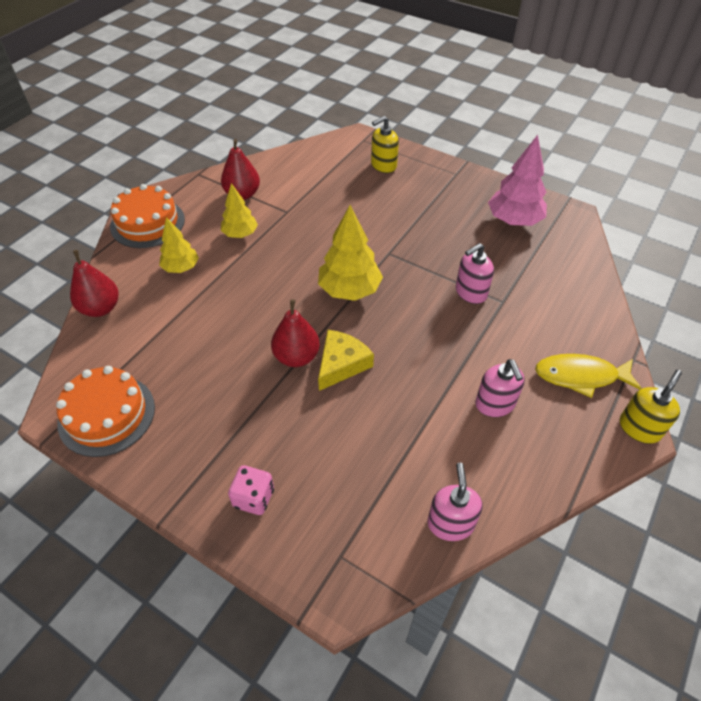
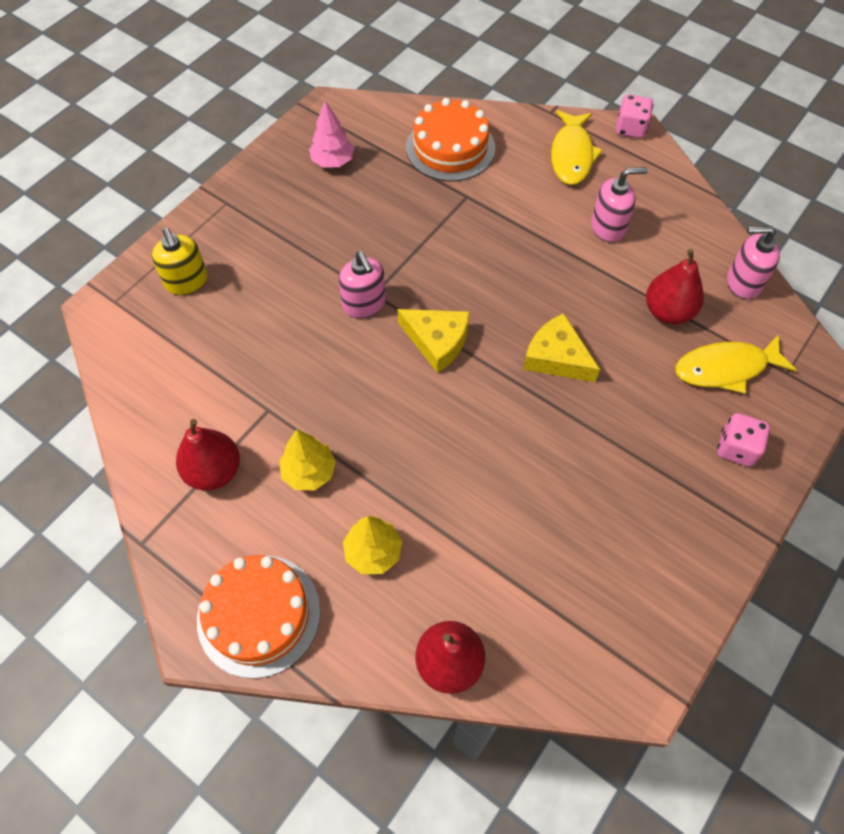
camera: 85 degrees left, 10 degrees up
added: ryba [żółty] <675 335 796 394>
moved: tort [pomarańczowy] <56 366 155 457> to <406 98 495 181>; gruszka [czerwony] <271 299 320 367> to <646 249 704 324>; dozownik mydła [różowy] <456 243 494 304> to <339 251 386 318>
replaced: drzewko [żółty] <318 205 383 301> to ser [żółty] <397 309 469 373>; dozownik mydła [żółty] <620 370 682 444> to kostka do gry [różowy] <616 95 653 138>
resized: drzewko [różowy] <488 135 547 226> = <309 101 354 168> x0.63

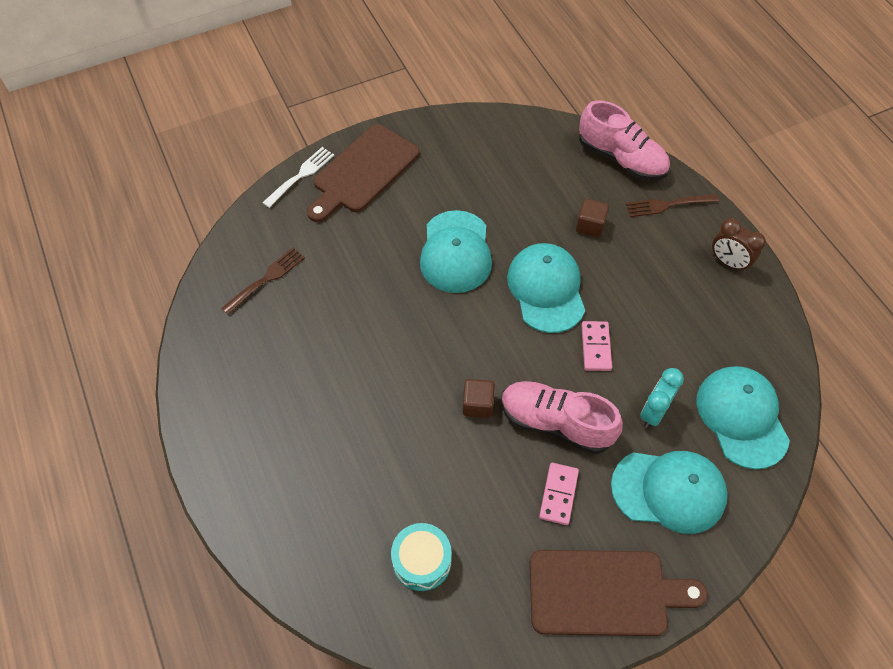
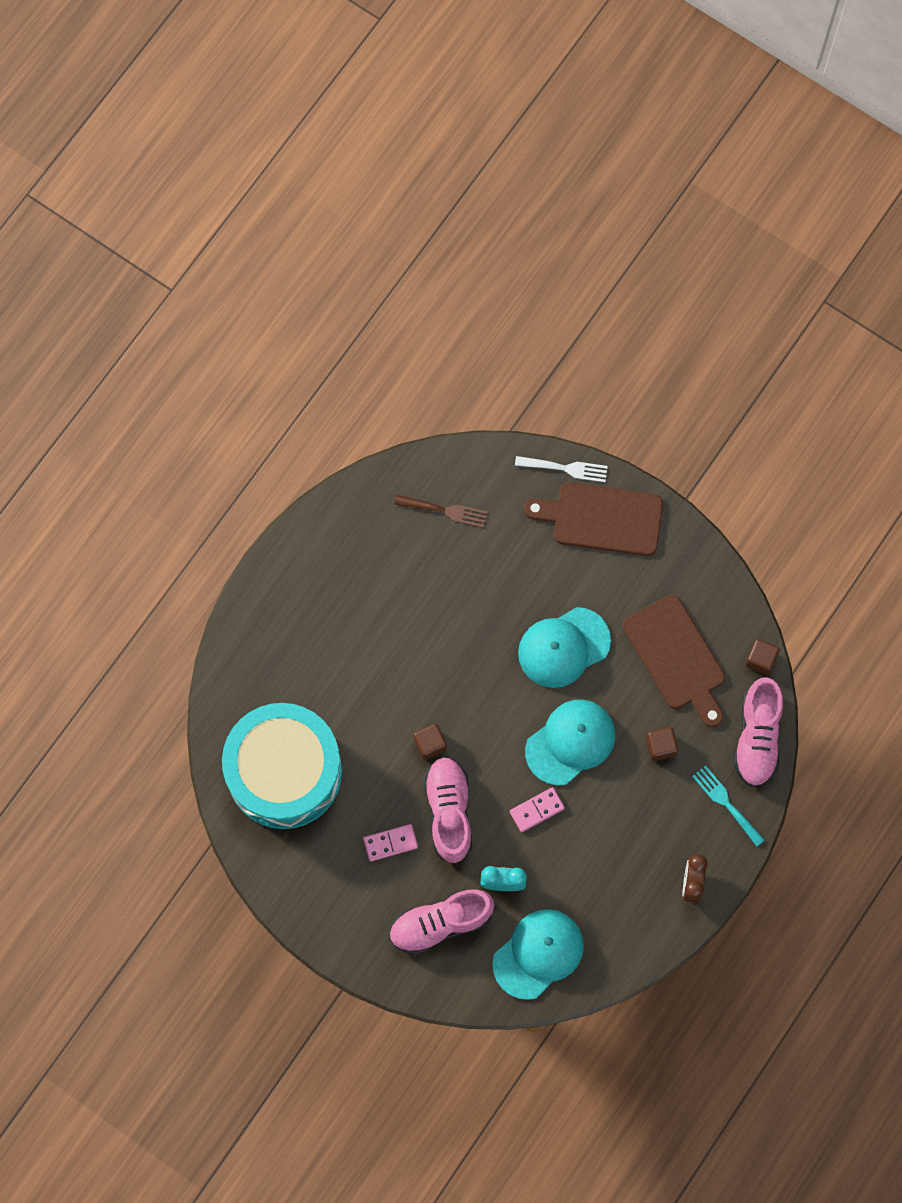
camera: 60 degrees right, 15 degrees up
added: sześcian [brązowy] <745 639 780 675>
moved: deska do krojenia [brązowy] <530 550 708 636> to <623 595 725 727>
replaced: czapka [turkusowy] <611 451 728 534> to but [różowy] <389 889 494 955>
recoloured: widelec [brązowy] <626 194 719 217> to widelec [turkusowy] <692 765 765 847>
resized: bęben [turkusowy] <391 523 452 591> = <222 703 342 829> x2.40

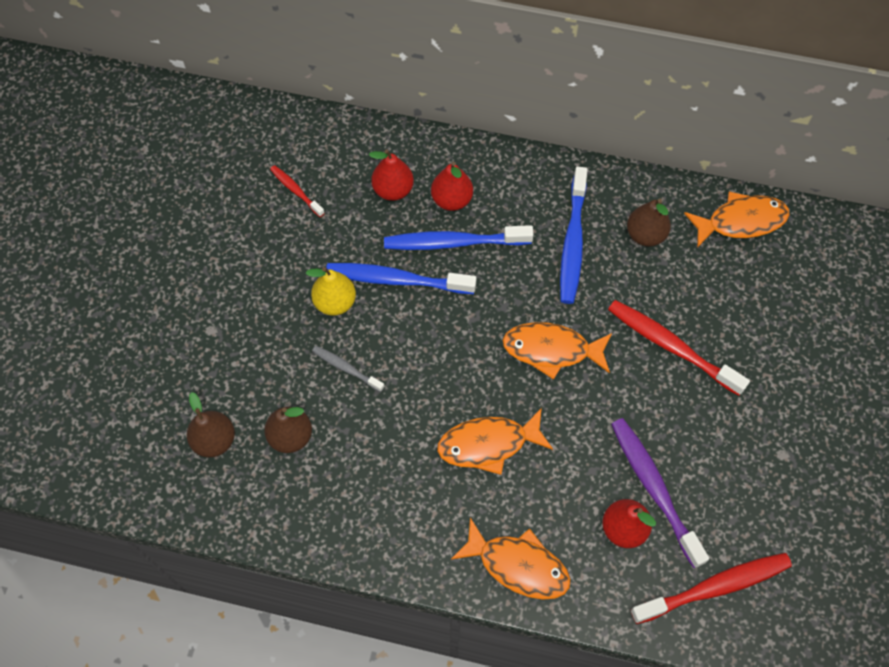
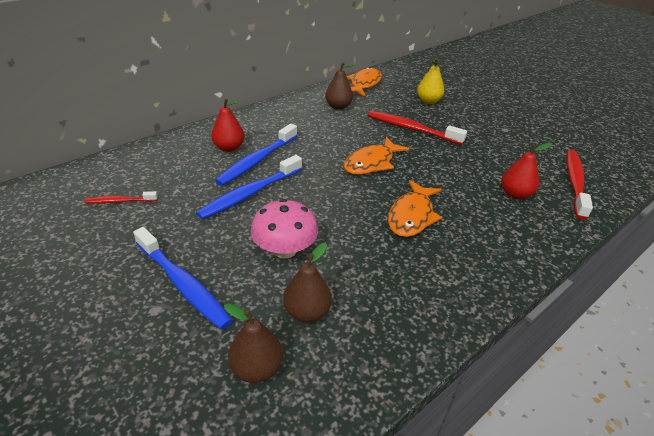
camera: 55 degrees left, 25 degrees down
removed: gruszka [czerwony] <369 149 414 201>; ryba [pomarańczowy] <451 518 571 600>; szczoteczka do zębów [fioletowy] <611 418 709 568>
moved: gruszka [żółty] <306 267 356 316> to <417 58 444 104>; szczoteczka do zębów [niebieski] <560 167 588 304> to <133 227 233 329>
replaced: szczoteczka do zębów [szary] <312 346 384 392> to grzyb [różowy] <251 199 318 259>
turned: szczoteczka do zębów [czerwony] <608 300 750 396> = <368 111 467 145> 45 degrees clockwise

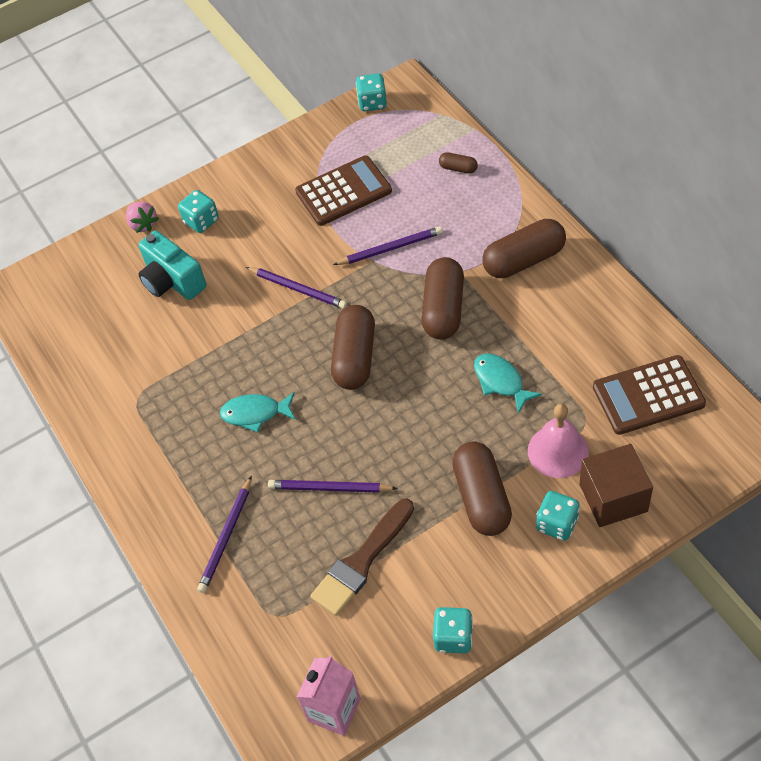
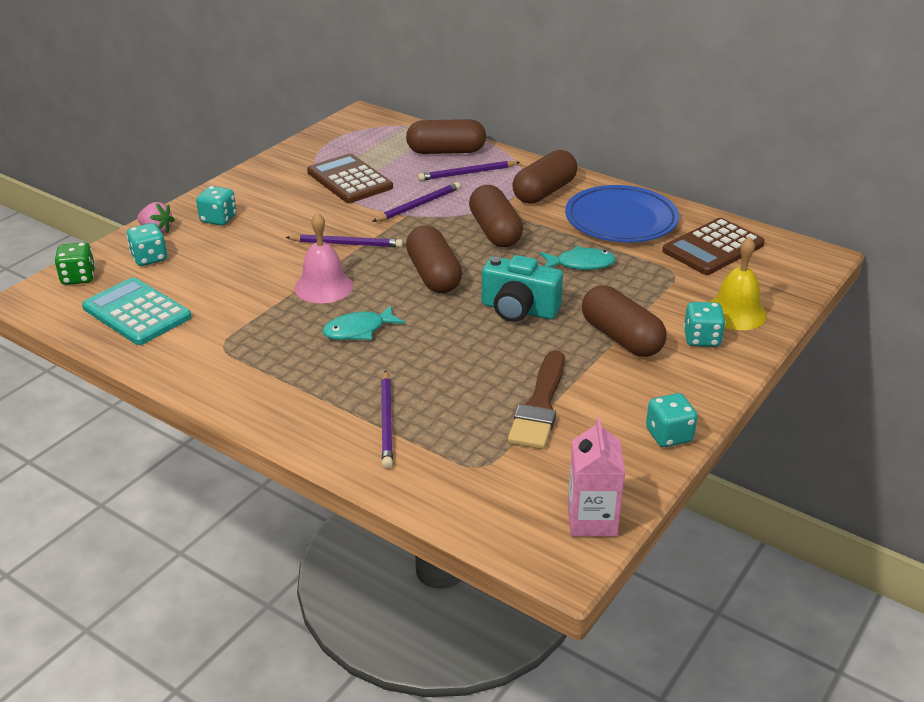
camera: 30 degrees left, 20 degrees down
added: kostka do gry [zielony] <54 242 95 285>; kalkulator [turkusowy] <82 277 192 345>; talerz [niebieski] <565 185 679 242>
moved: aparat fotograficzny [turkusowy] <138 230 206 300> to <482 255 563 322>; ołówek [fioletowy] <268 480 398 493> to <418 161 520 181>; kostka do gry [turkusowy] <356 73 387 111> to <126 223 167 266>; dzwonek [różowy] <528 404 589 478> to <295 212 353 303>
replaced: sześcian [brązowy] <579 444 653 527> to dzwonek [żółty] <710 237 767 330>
turned: kalkulator [brązowy] <295 155 392 226> = <307 153 393 203> 75 degrees counterclockwise; ryba [turkusowy] <474 354 542 414> = <540 246 616 270> 150 degrees clockwise
resized: kapsułka [brązowy] <439 152 478 174> = <406 119 486 154> x2.13

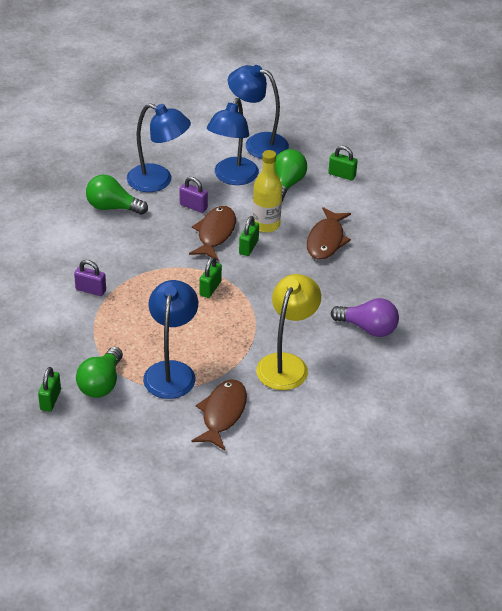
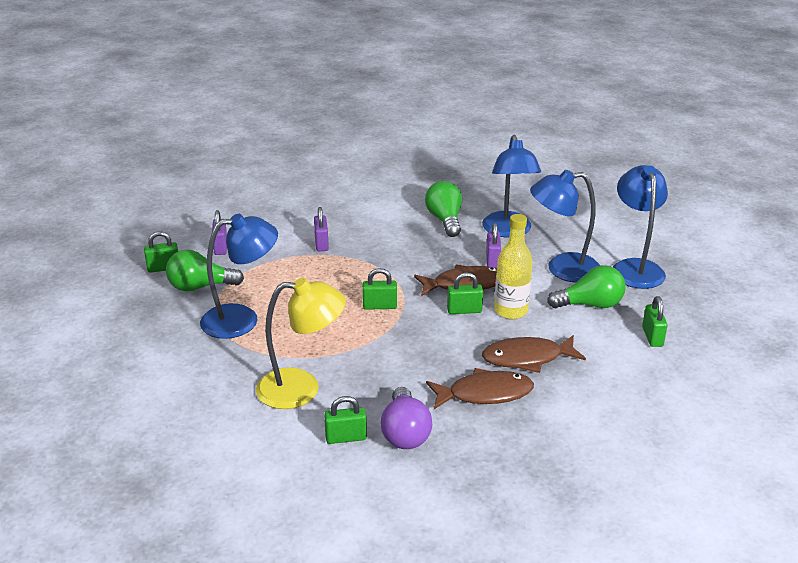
camera: 65 degrees right, 10 degrees down
added: kłódka [fioletowy] <212 210 227 255>; kłódka [zielony] <324 396 367 444>
moved: ryba [brązowy] <191 380 247 450> to <426 368 534 409>

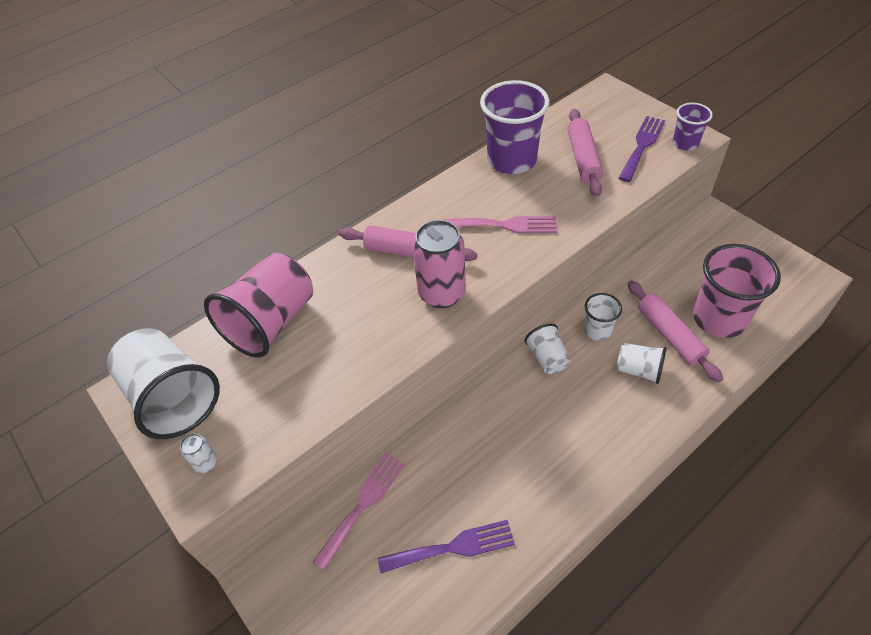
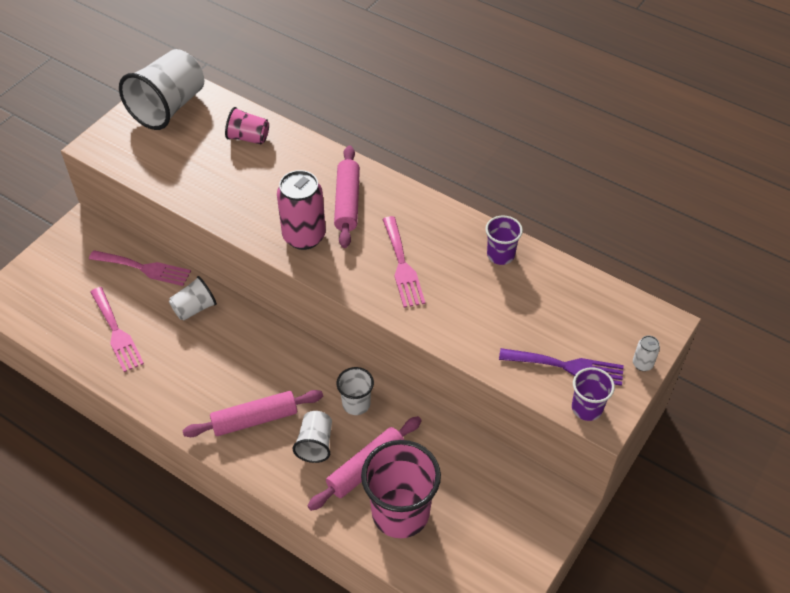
camera: 70 degrees right, 0 degrees up
moved: puszka [biały] <180 434 217 473> to <633 336 660 371>; szklanka [biały] <524 324 571 374> to <169 276 217 321>; wałek do ciasta [różowy] <567 109 603 197> to <183 390 323 437>
recoloured: widelec [fioletowy] <378 520 515 573> to widelec [różowy] <90 287 144 372>
resized: szklanka [różowy] <204 253 313 358> = <225 107 269 144> x0.52; szklanka [fioletowy] <480 80 550 174> = <485 215 523 265> x0.52

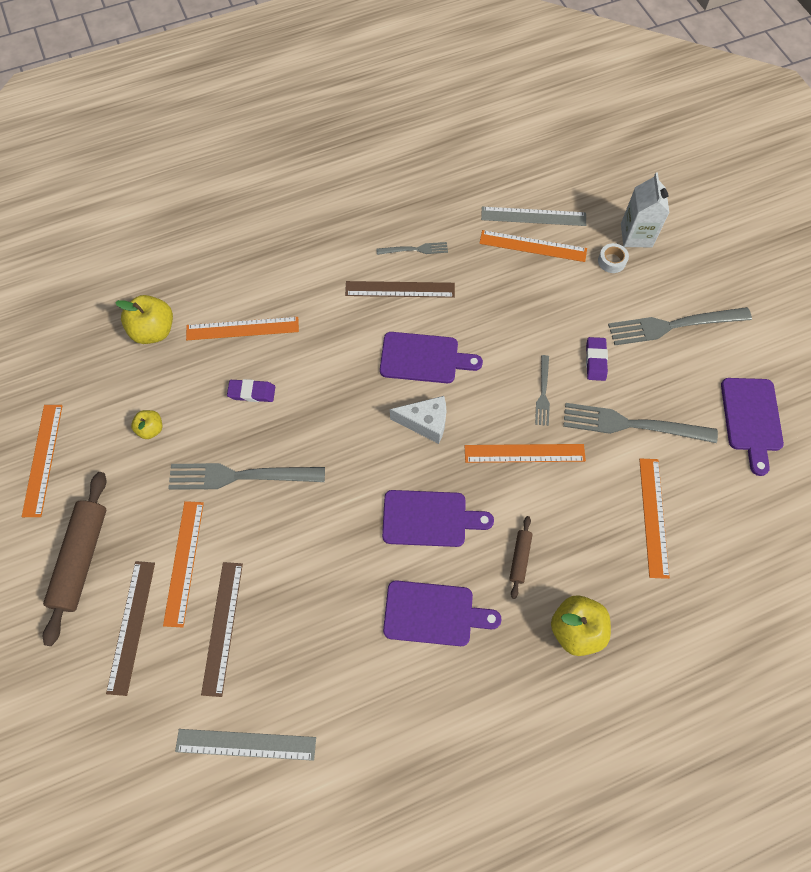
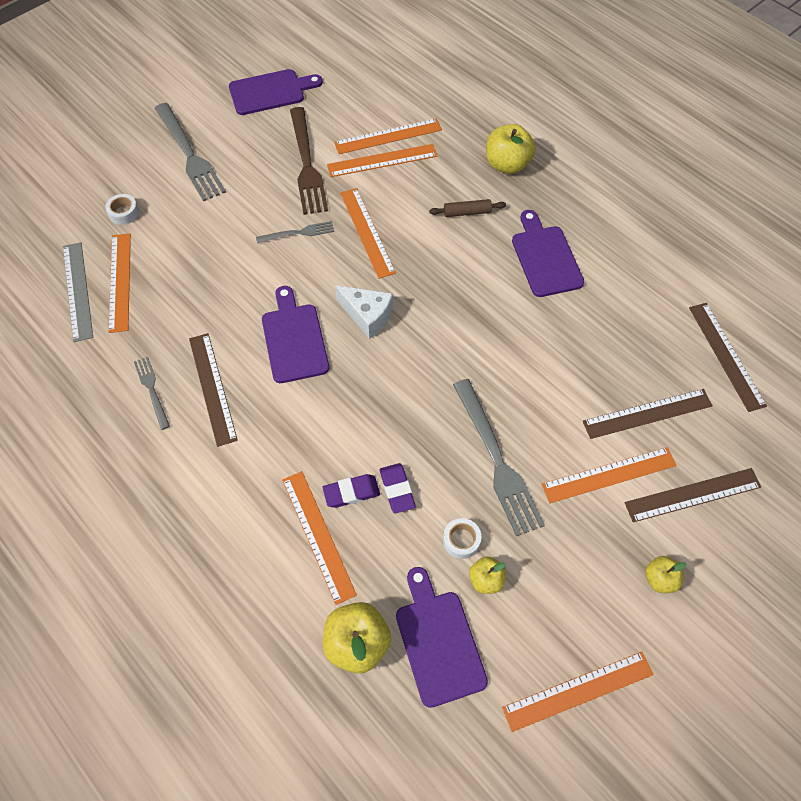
camera: 110 degrees left, 5 degrees down
removed: karton mleka [biały] <621 172 670 247>
added: linijka [pomarańczowy] <327 144 437 177>; taśma klejąca [biały] <443 518 481 559>
moved: deska do krojenia [fioletowy] <382 490 494 547> to <396 567 488 708>; gumka do mazania [fioletowy] <586 337 608 381> to <322 474 380 508>
replaced: wałek do ciasta [brązowy] <43 472 107 646> to jabłko [żółty] <645 556 686 593>
recoloured: linijka [szary] <175 729 316 761> to linijka [brązowy] <689 303 767 412>; widelec [szary] <563 403 718 443> to widelec [brązowy] <290 107 328 215>
turned: ser [biały] <390 396 446 444> = <335 285 393 339> 135 degrees clockwise

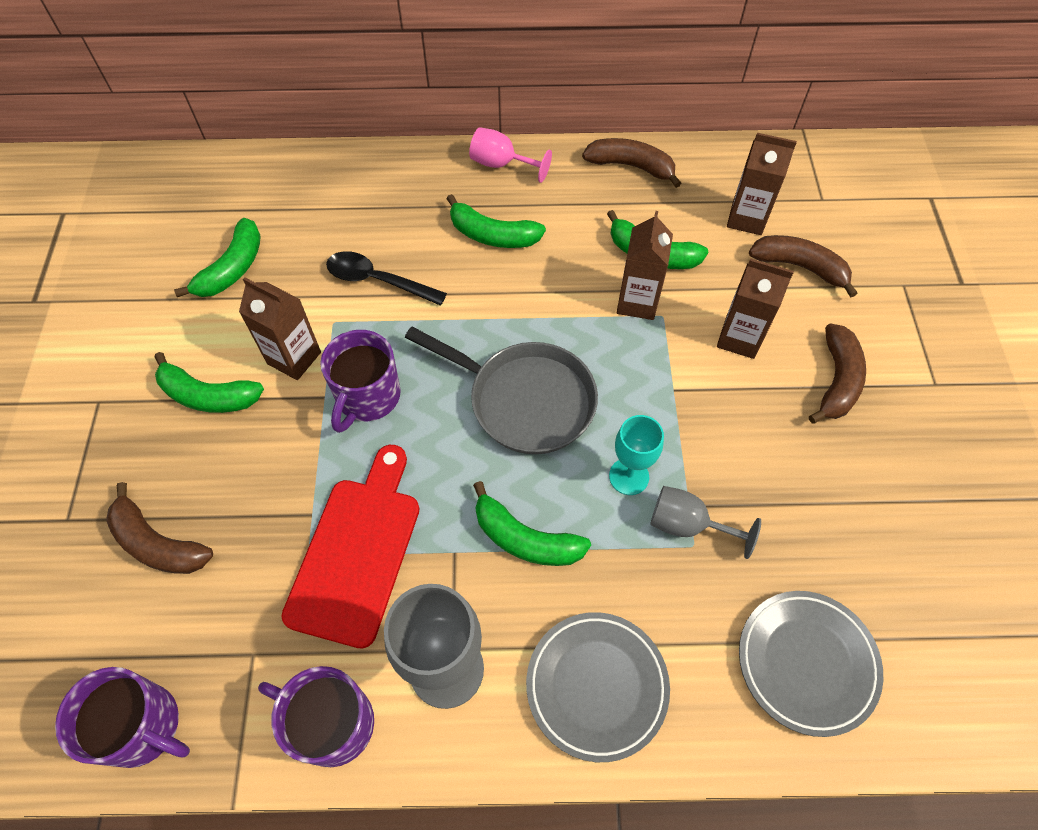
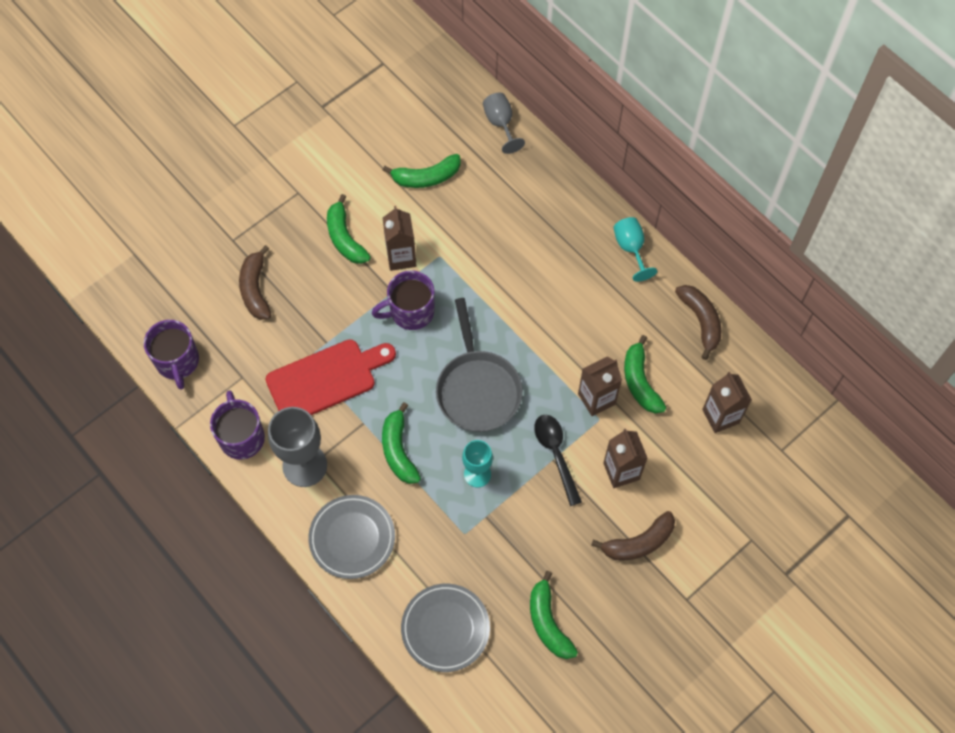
camera: 50 degrees right, 5 degrees up
removed: banan [brązowy] <749 235 858 298>
moved: łyżka [czarny] <326 251 447 306> to <534 415 582 506>; banan [zielony] <447 194 546 248> to <530 571 578 659>; kielich [szary] <650 486 761 559> to <483 93 525 154>
recoloured: kielich [różowy] <469 127 552 183> to kielich [turkusowy] <613 217 657 282>

